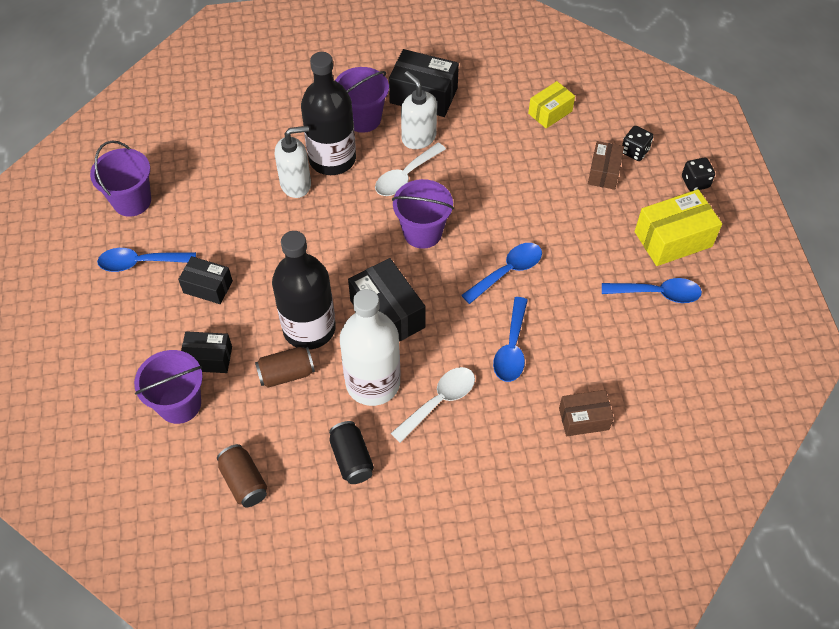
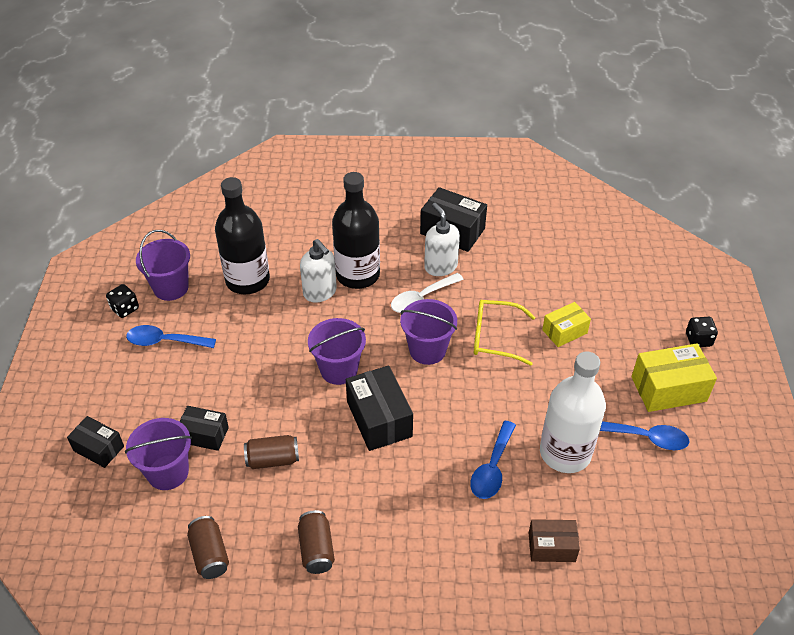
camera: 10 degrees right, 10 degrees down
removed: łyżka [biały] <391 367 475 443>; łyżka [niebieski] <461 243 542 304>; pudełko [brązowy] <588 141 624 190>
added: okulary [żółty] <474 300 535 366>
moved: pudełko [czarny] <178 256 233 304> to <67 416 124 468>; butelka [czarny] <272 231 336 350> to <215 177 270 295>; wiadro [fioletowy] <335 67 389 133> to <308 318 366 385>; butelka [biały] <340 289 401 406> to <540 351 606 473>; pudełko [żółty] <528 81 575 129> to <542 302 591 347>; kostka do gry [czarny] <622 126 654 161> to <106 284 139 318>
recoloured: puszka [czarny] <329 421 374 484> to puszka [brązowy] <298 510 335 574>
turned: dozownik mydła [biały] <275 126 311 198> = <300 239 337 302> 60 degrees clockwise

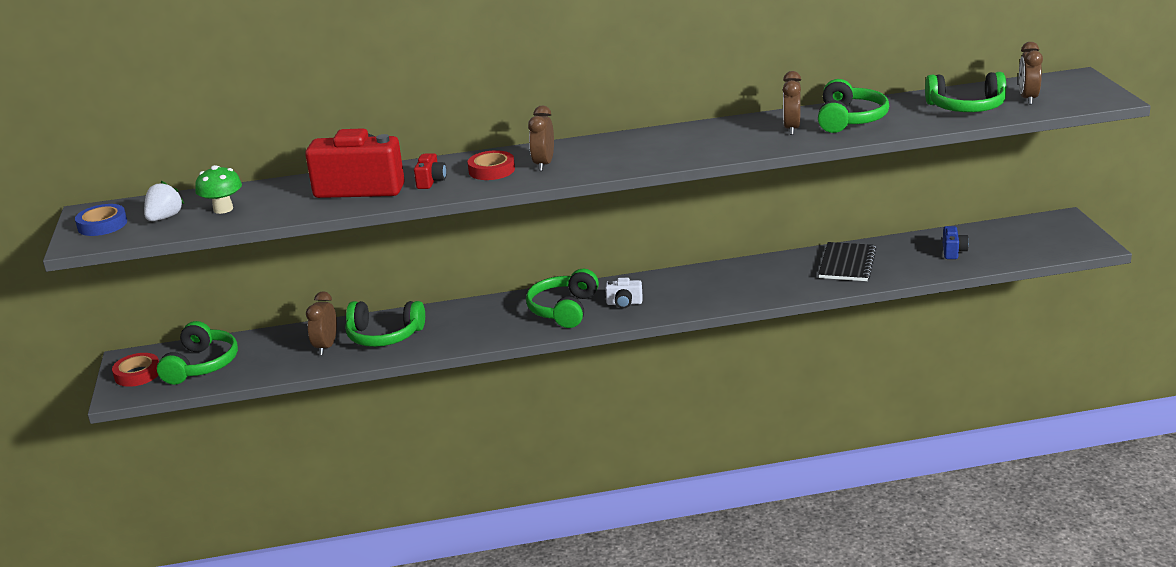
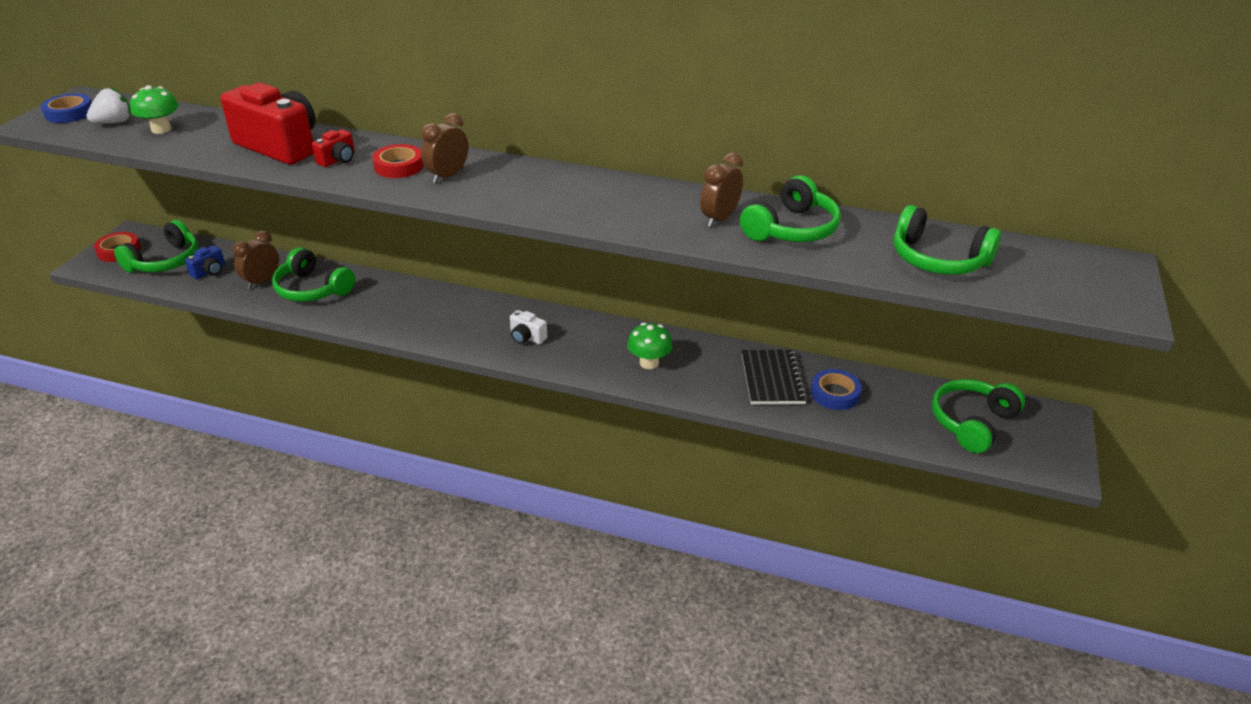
camera: 25 degrees right, 10 degrees up
removed: budzik [brązowy] <1019 42 1043 104>
added: grzyb [zielony] <627 323 673 369>; taśma klejąca [niebieski] <811 369 862 410>
moved: słuchawki [zielony] <526 269 599 328> to <932 379 1025 453>; aparat fotograficzny [niebieski] <943 226 969 259> to <185 245 225 279>
turned: zeszyt [czarny] <818 242 877 281> = <741 350 808 404> 45 degrees counterclockwise

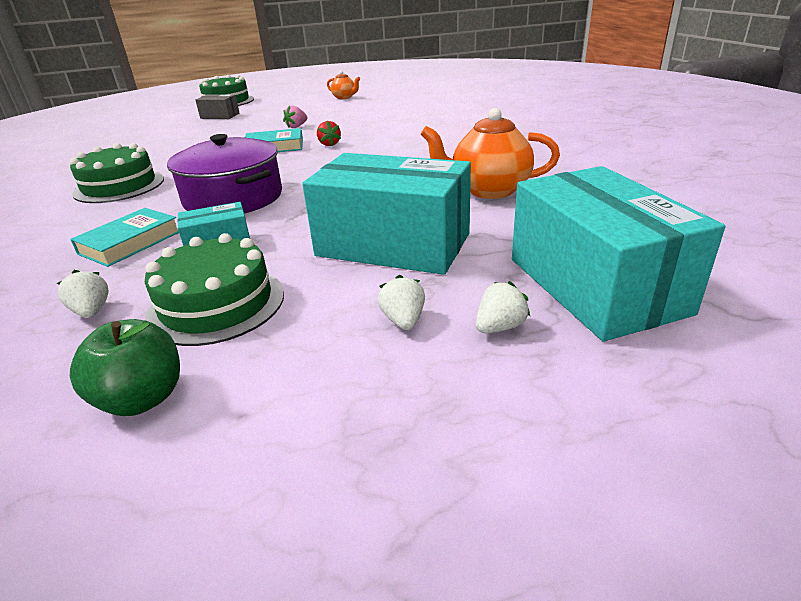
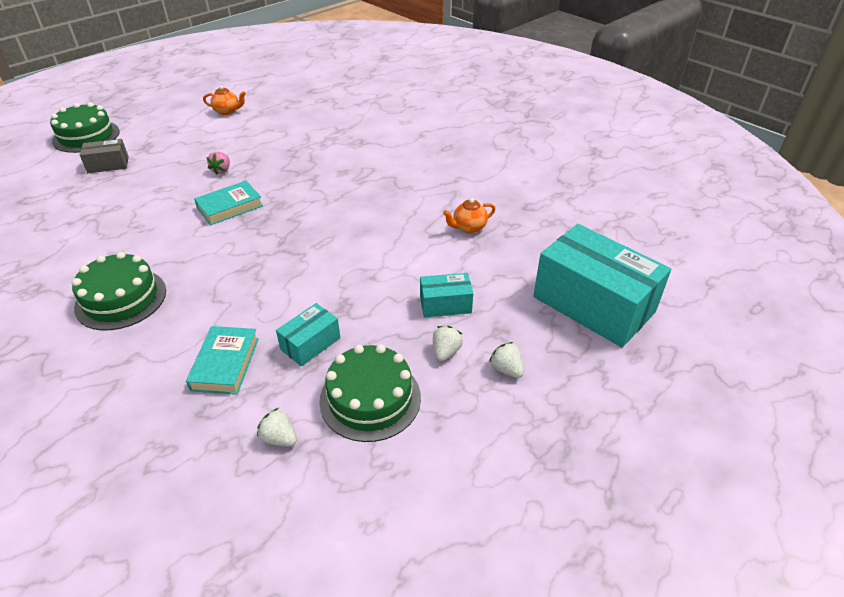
camera: 30 degrees left, 10 degrees up
removed: jabłko [zielony] <70 319 180 416>; garnek [fioletowy] <167 134 282 213>; truskawka [czerwony] <317 121 341 146>
moved: truskawka [biały] <476 281 530 333> to <433 326 463 361>
resized: pudełko [turkusowy] <302 153 471 275> = <420 273 473 317> x0.47; imbryk [pomarańczowy] <421 108 560 199> = <443 198 495 233> x0.55

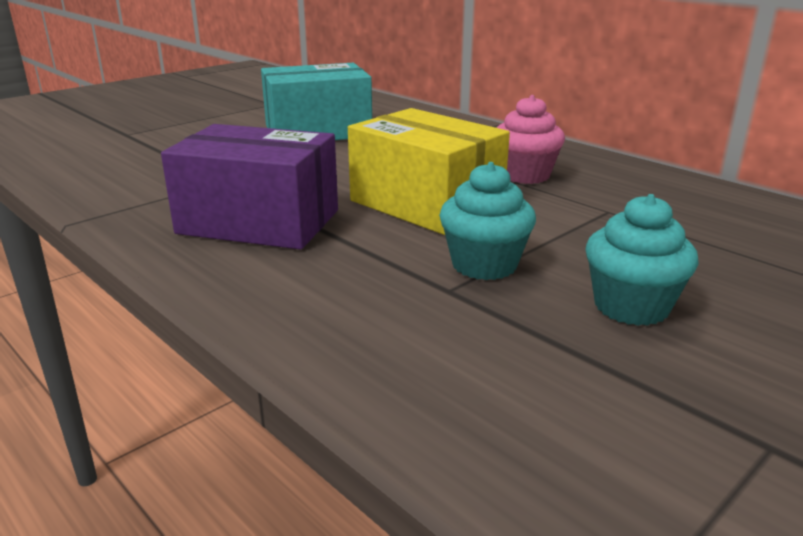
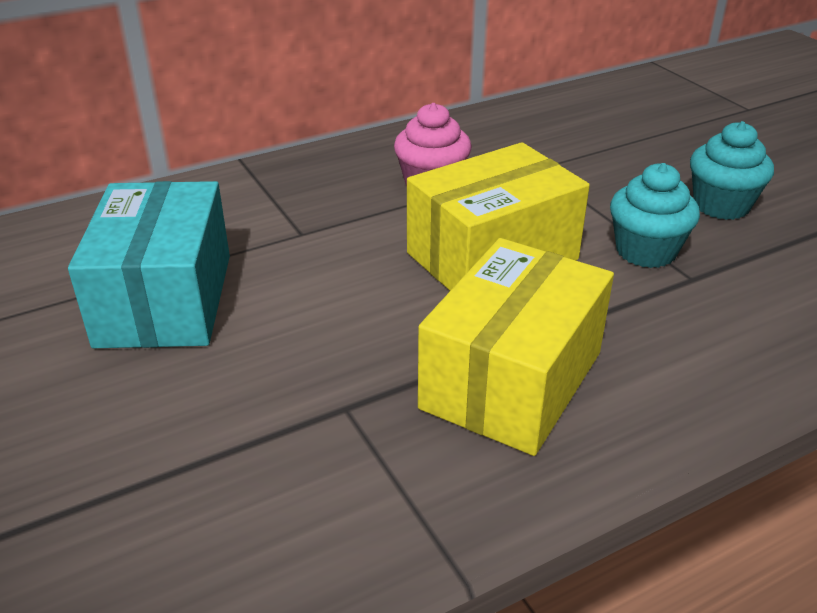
camera: 75 degrees left, 10 degrees up
recoloured: pudełko [fioletowy] <161 124 338 249> to pudełko [żółty] <418 238 614 456>

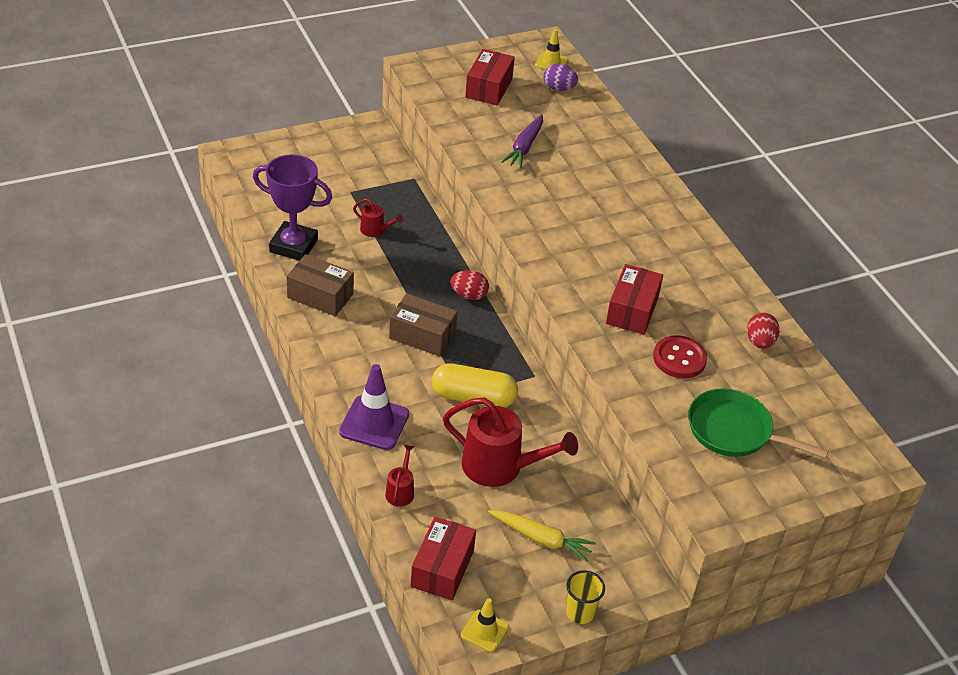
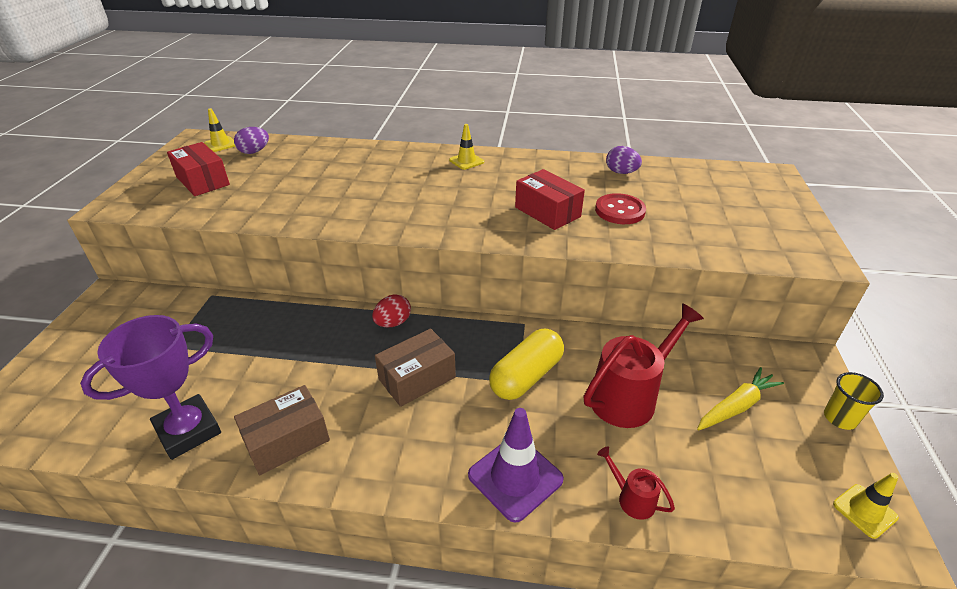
camera: 55 degrees left, 5 degrees down
removed: konewka [czerwony] <353 198 404 237>; pudełko [czerwony] <411 517 476 600>; marchewka [fioletowy] <501 114 543 168>; patelnia [zielony] <688 388 829 459>
added: pachołek [żółty] <449 124 484 170>
recoloured: jajko [czerwony] <747 312 779 349> to jajko [fioletowy] <606 146 642 174>

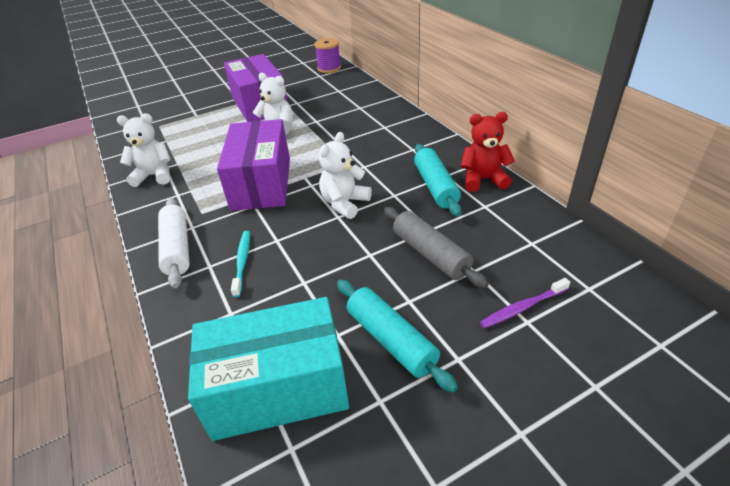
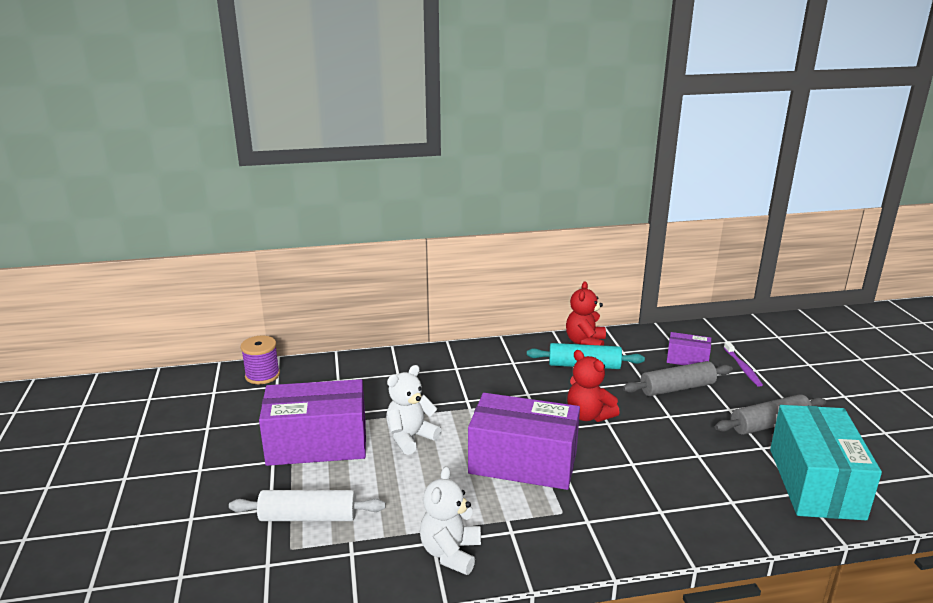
camera: 75 degrees left, 15 degrees down
removed: szczoteczka do zębów [turkusowy] <231 231 250 297>
added: pudełko [fioletowy] <667 332 711 365>
moved: wałek do ciasta [biały] <158 198 190 288> to <229 490 386 521>
recoloured: miś [biały] <319 132 372 219> to miś [czerwony] <567 350 620 422>; wałek do ciasta [turkusowy] <337 279 458 393> to wałek do ciasta [szary] <715 394 826 435>

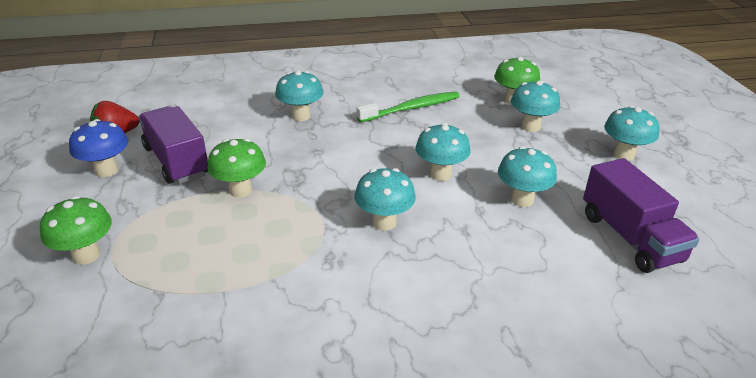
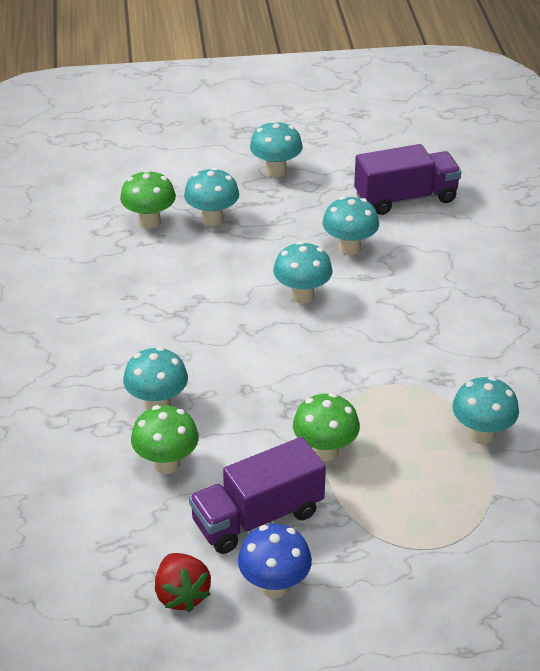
camera: 85 degrees left, 5 degrees up
removed: szczoteczka do zębów [zielony] <357 91 460 122>
moved: grzyb [zielony] <40 196 112 265> to <131 405 199 474>; grzyb [turkusowy] <355 168 416 231> to <452 377 519 444>

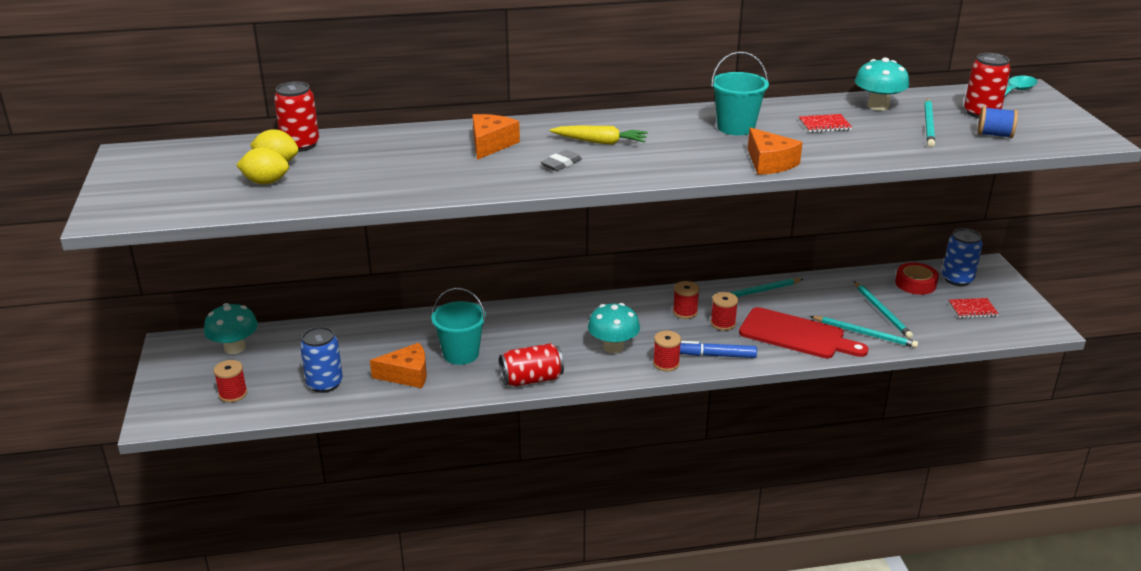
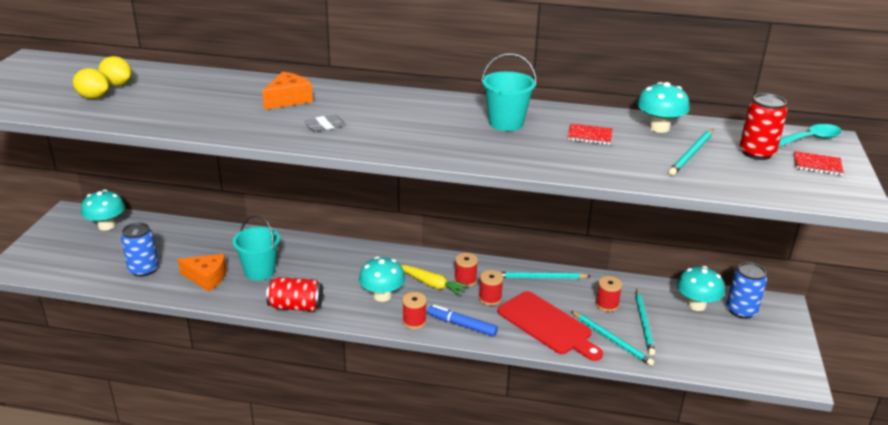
camera: 20 degrees right, 0 degrees up
removed: puszka [czerwony] <274 81 319 152>; ser [pomarańczowy] <748 128 803 175>; szpulka [niebieski] <977 106 1018 138>
moved: szpulka [czerwony] <214 360 247 403> to <596 276 622 312>; marchewka [żółty] <550 126 648 145> to <401 265 469 296>; zeszyt [czerwony] <949 298 999 318> to <794 151 844 175>
replaced: taśma klejąca [czerwony] <895 262 939 295> to grzyb [turkusowy] <677 266 725 311>

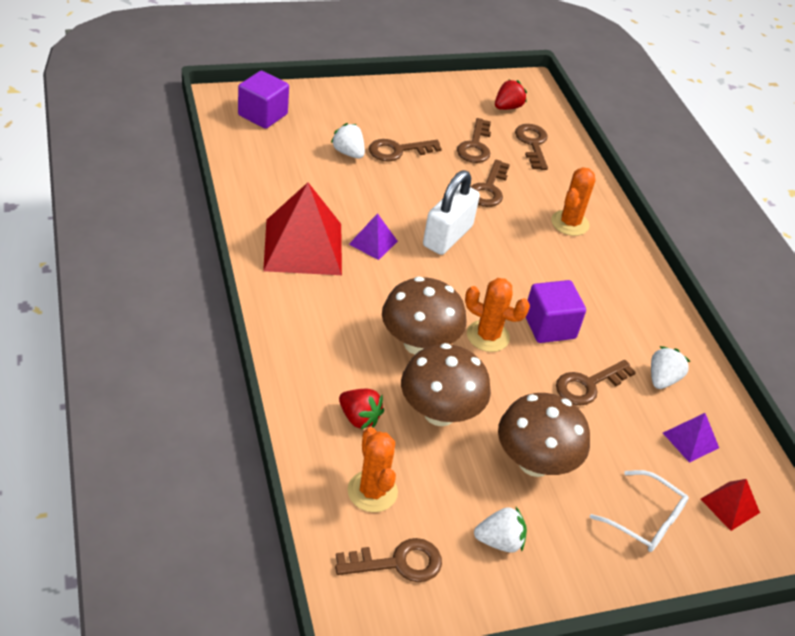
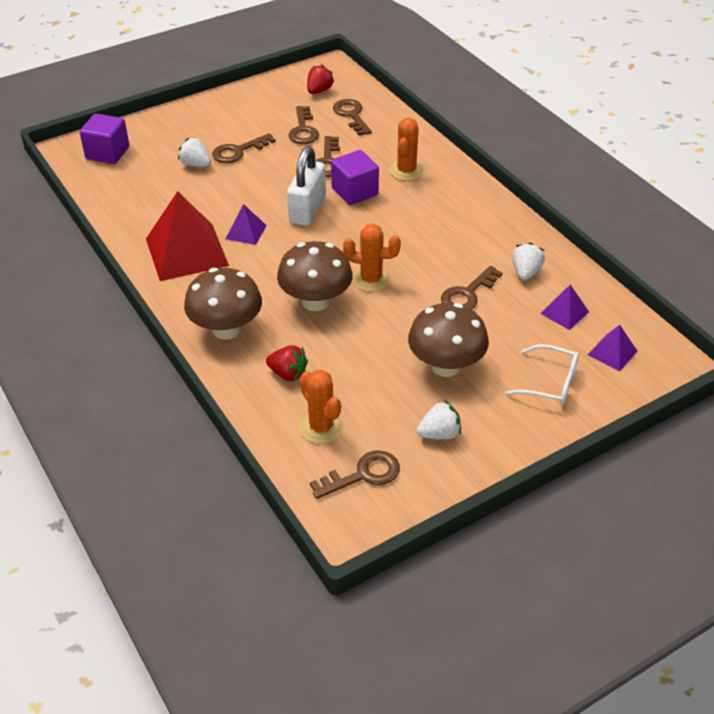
camera: 10 degrees left, 0 degrees up
moved: grzyb [brązowy] <401 343 491 426> to <184 268 262 340>; sześcian [fioletowy] <526 280 586 343> to <331 150 379 205>
recoloured: piramida [czerwony] <701 479 760 531> to piramida [fioletowy] <588 325 638 371>

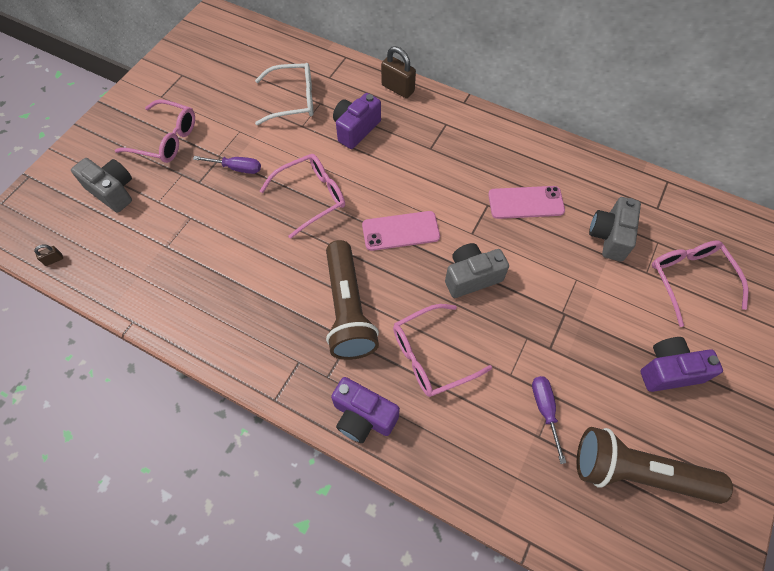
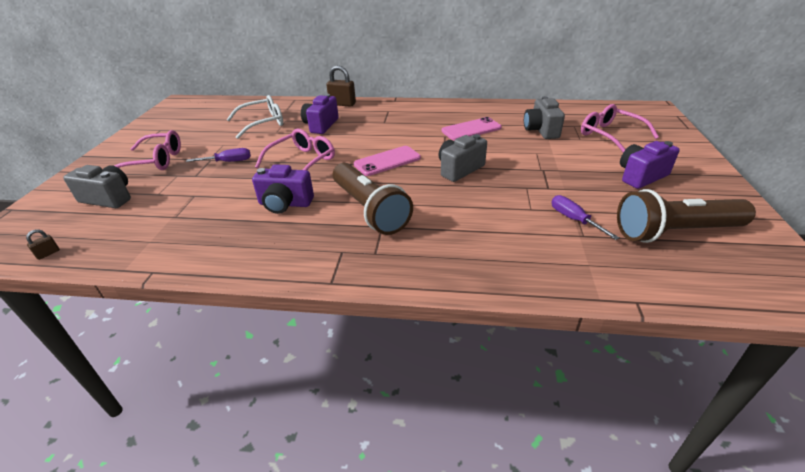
camera: 20 degrees left, 25 degrees down
removed: okulary [różowy] <393 304 492 397>
moved: aparat fotograficzny [fioletowy] <331 377 400 443> to <252 164 314 214>

